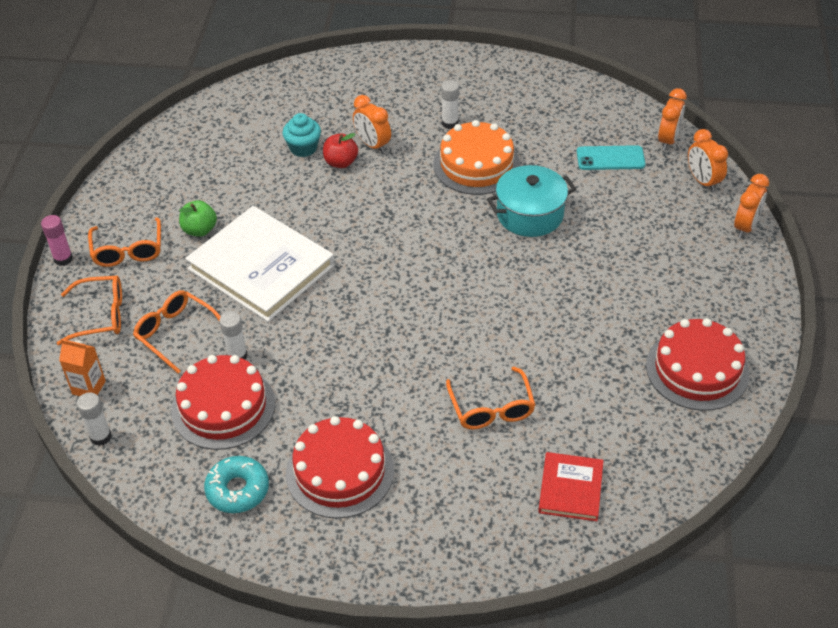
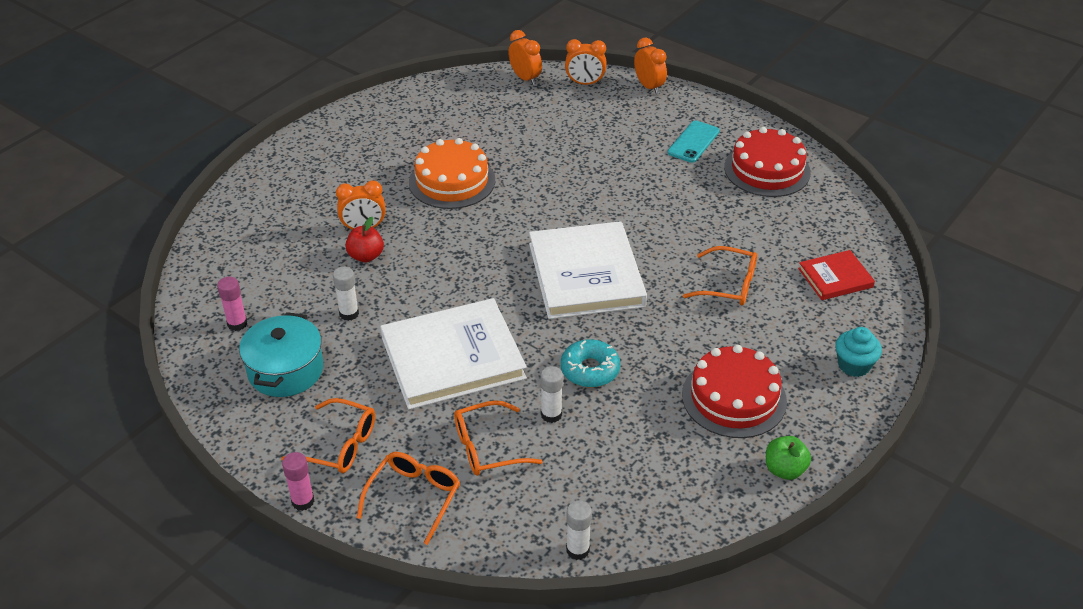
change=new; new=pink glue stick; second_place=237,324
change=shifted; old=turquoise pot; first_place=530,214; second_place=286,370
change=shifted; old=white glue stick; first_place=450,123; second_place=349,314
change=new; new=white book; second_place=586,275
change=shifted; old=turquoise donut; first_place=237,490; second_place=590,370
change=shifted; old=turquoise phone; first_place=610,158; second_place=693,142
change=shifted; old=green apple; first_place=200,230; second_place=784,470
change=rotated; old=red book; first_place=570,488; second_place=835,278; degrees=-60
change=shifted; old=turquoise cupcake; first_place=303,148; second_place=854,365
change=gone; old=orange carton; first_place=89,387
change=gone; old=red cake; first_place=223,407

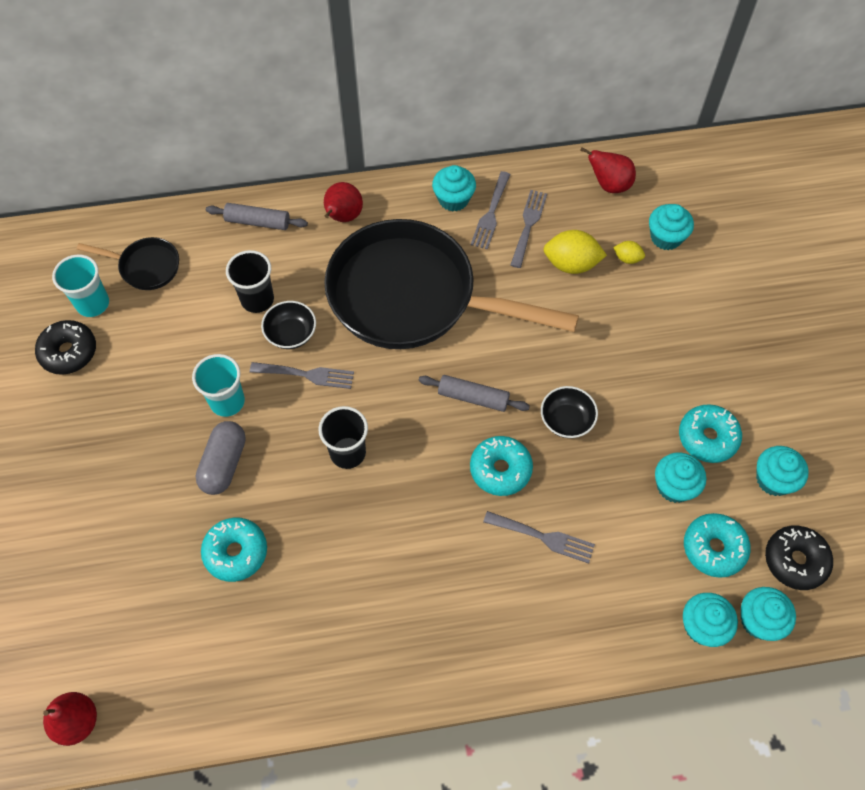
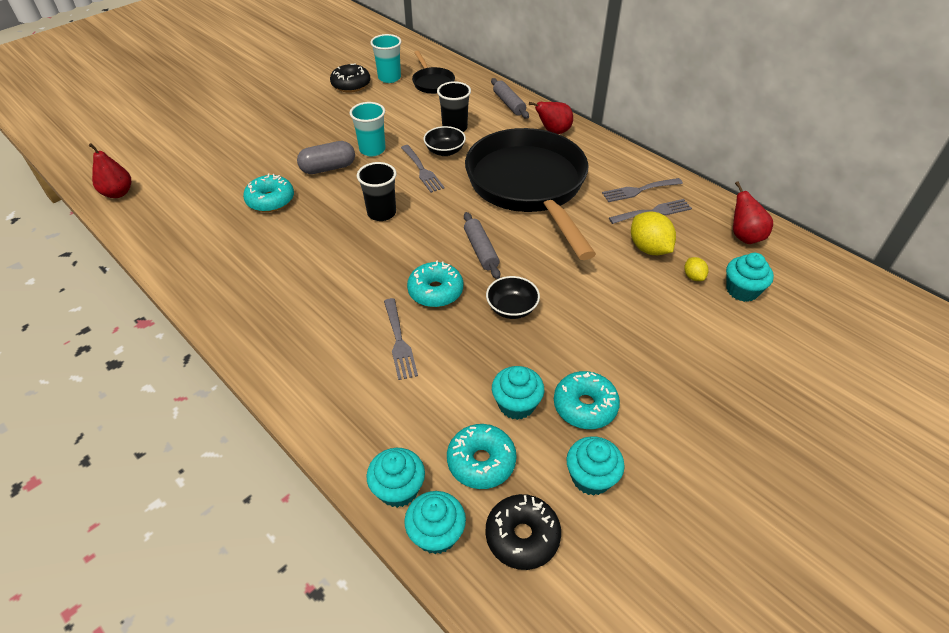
change=gone; old=turquoise cupcake; first_place=453,199

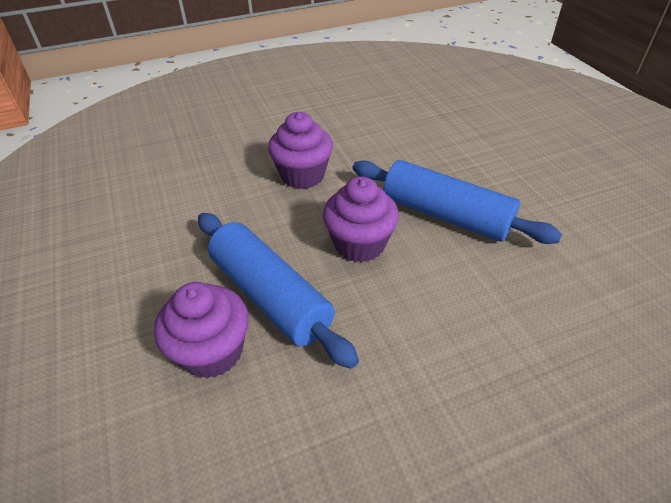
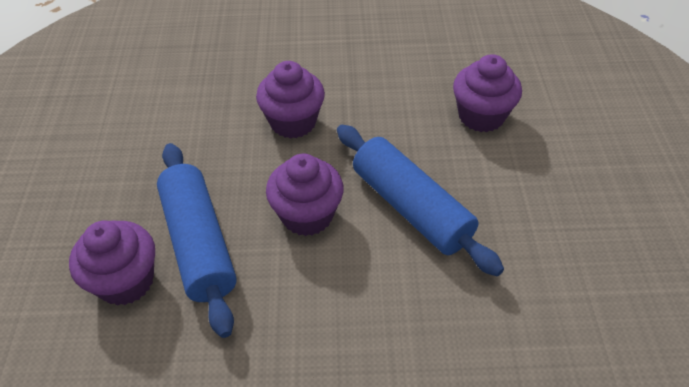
change=new; new=purple cupcake; second_place=481,116

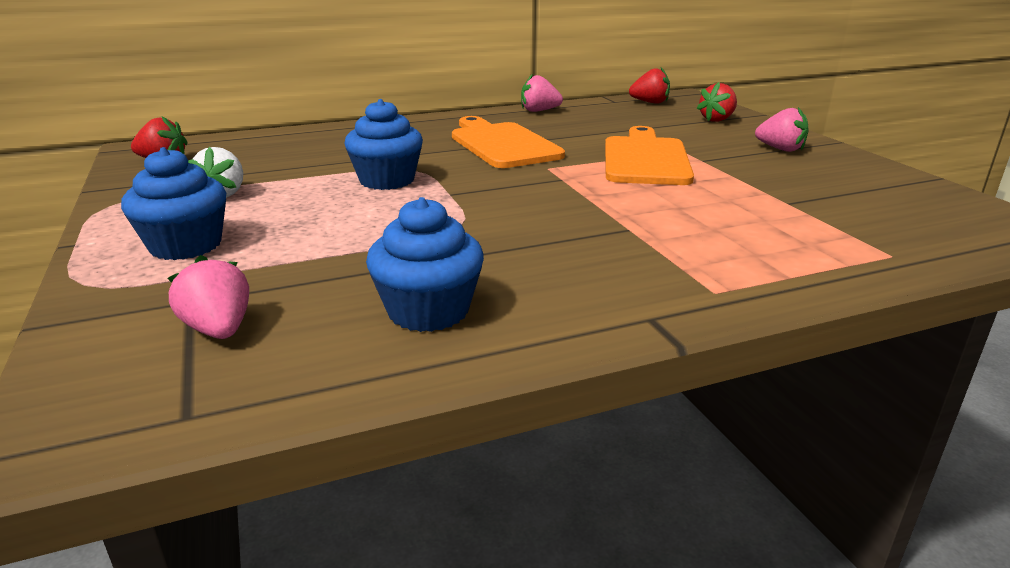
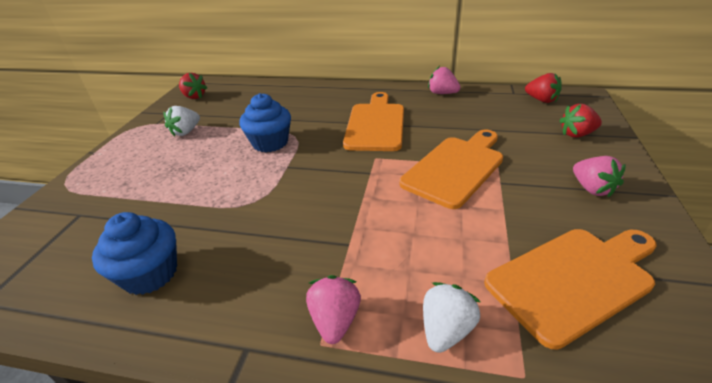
change=shifted; old=pink strawberry; first_place=219,330; second_place=335,320
change=new; new=white strawberry; second_place=446,330
change=new; new=orange cutting board; second_place=573,279
change=gone; old=blue cupcake; first_place=186,245

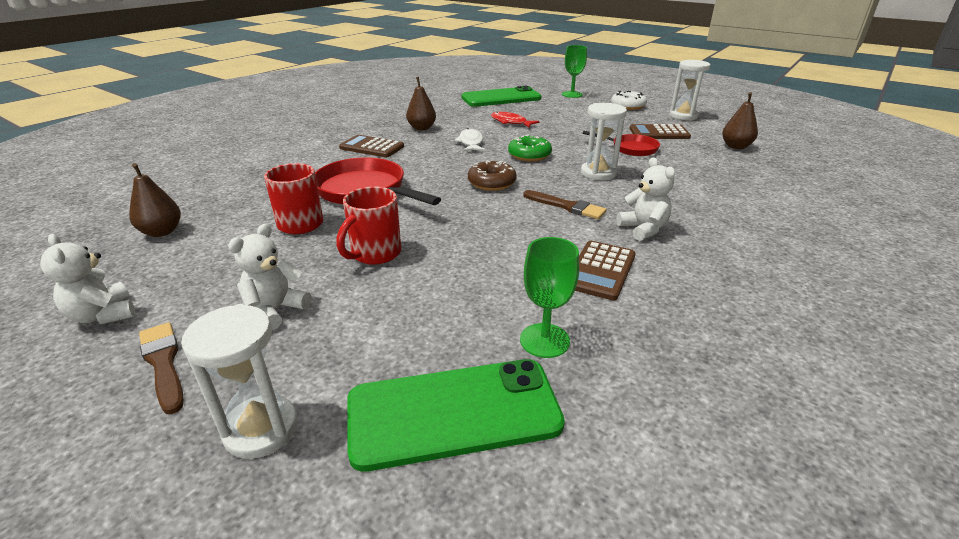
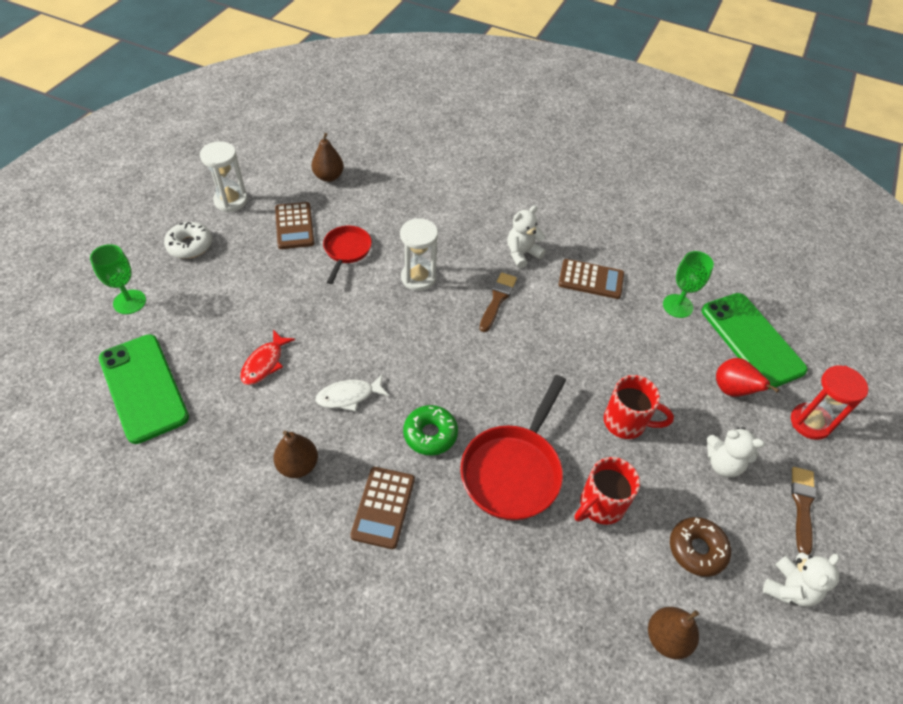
change=shifted; old=green donut; first_place=529,155; second_place=430,434
change=shifted; old=brown donut; first_place=491,183; second_place=697,549
change=new; new=red pear; second_place=732,390
change=repainted; old=white hourglass; new=red hourglass; first_place=261,429; second_place=810,422
change=rotated; old=brown brush; first_place=163,363; second_place=802,506; degrees=150

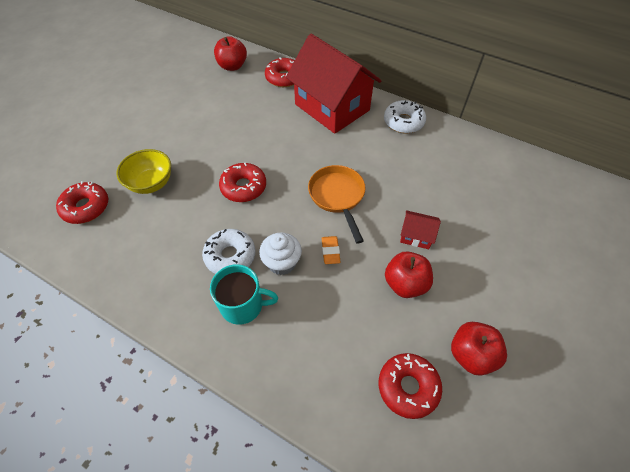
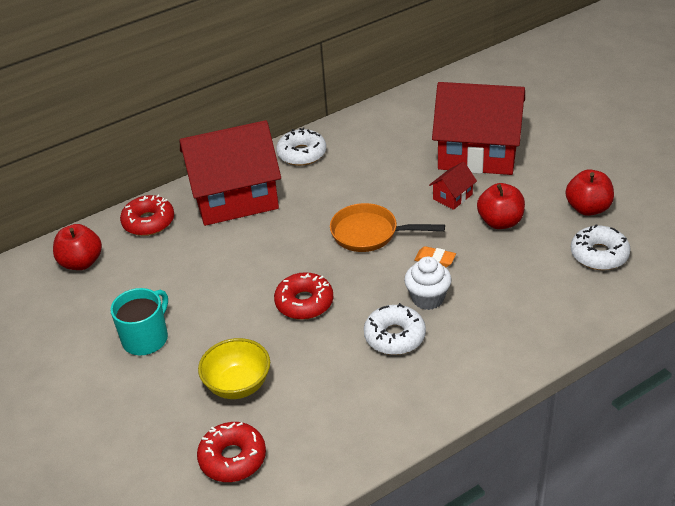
change=shifted; old=turquoise mug; first_place=243,305; second_place=146,338
change=new; new=red house; second_place=478,153
change=repainted; old=red donut; new=white donut; first_place=408,387; second_place=599,255

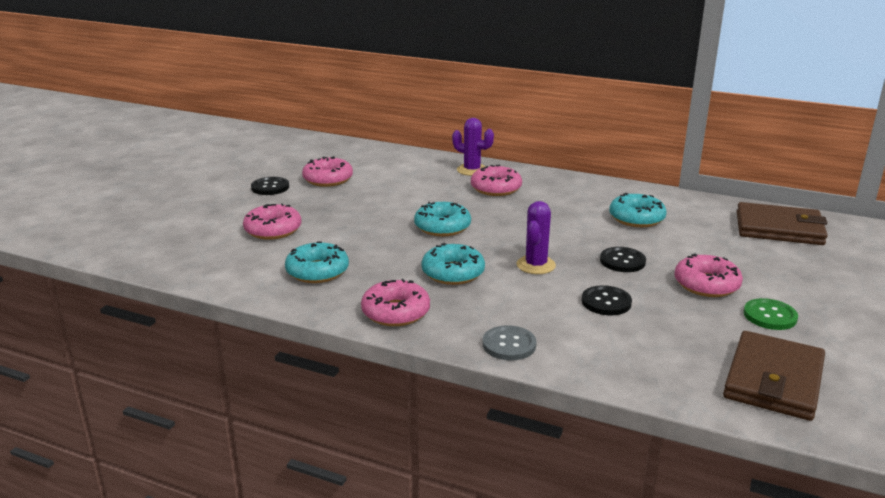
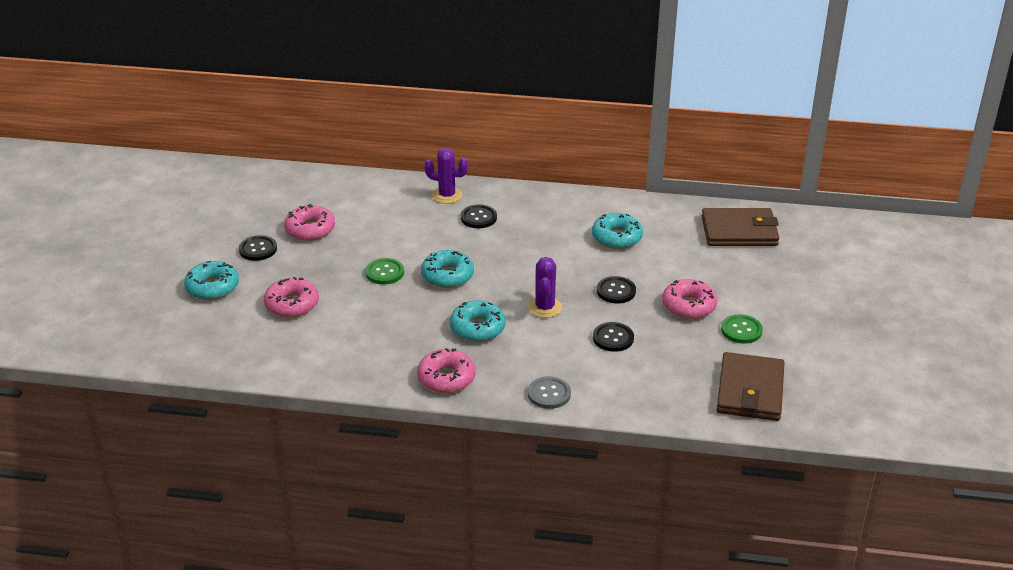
change=shifted; old=turquoise donut; first_place=317,271; second_place=212,287
change=new; new=green button; second_place=384,272
change=swapped; old=pink donut; new=black button; first_place=496,188; second_place=478,218

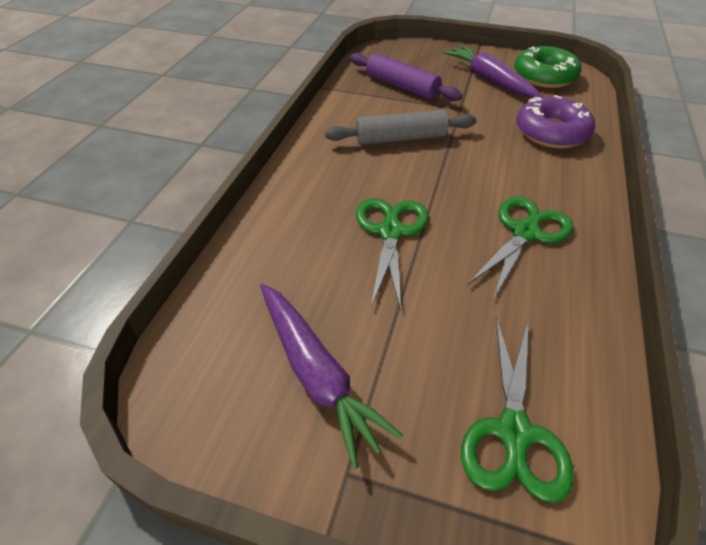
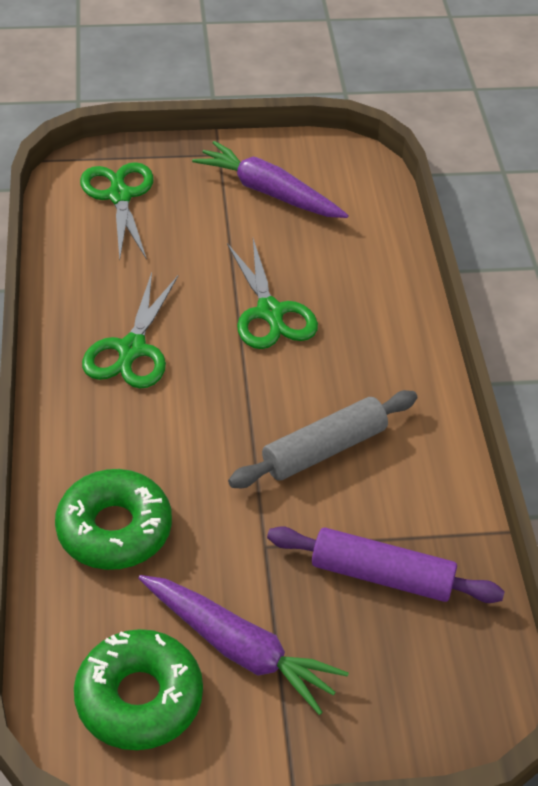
change=repainted; old=purple donut; new=green donut; first_place=551,132; second_place=114,529

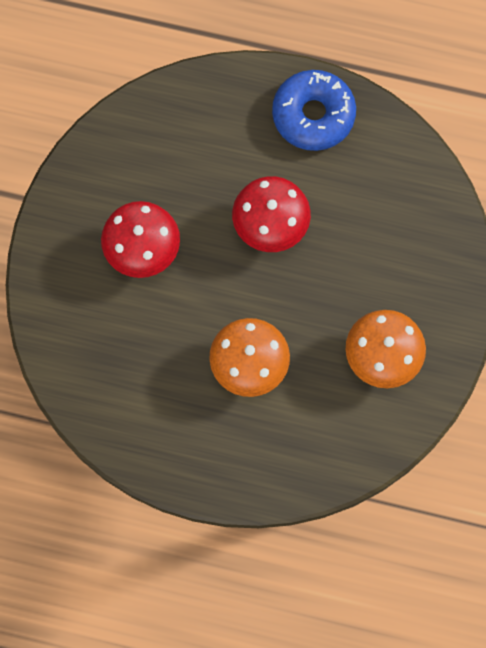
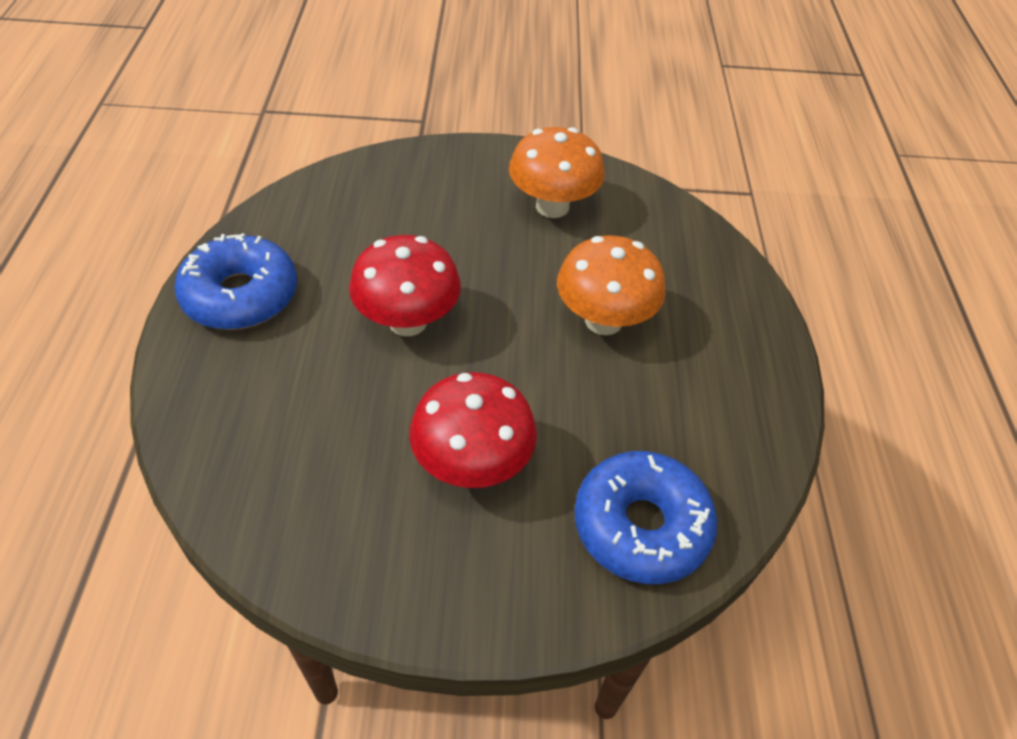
change=new; new=blue donut; second_place=641,526

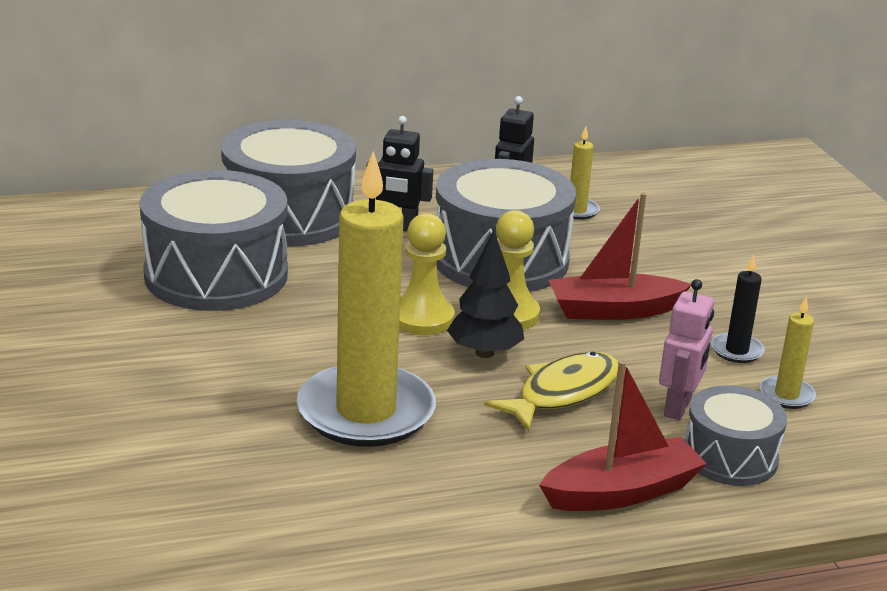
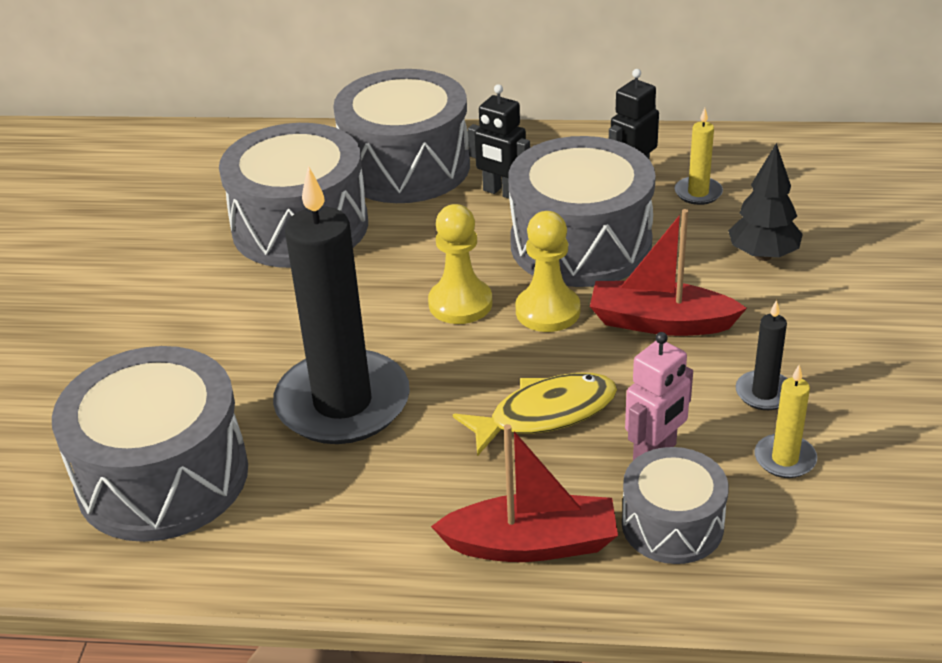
change=new; new=grey drum; second_place=162,477
change=repainted; old=yellow candle; new=black candle; first_place=366,412; second_place=343,403
change=shifted; old=black tree; first_place=484,353; second_place=762,255

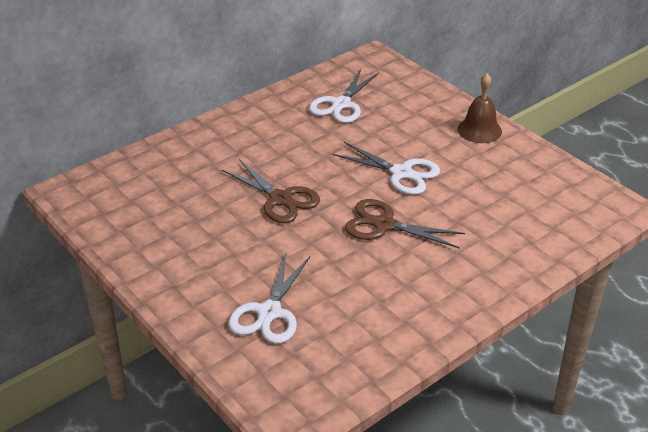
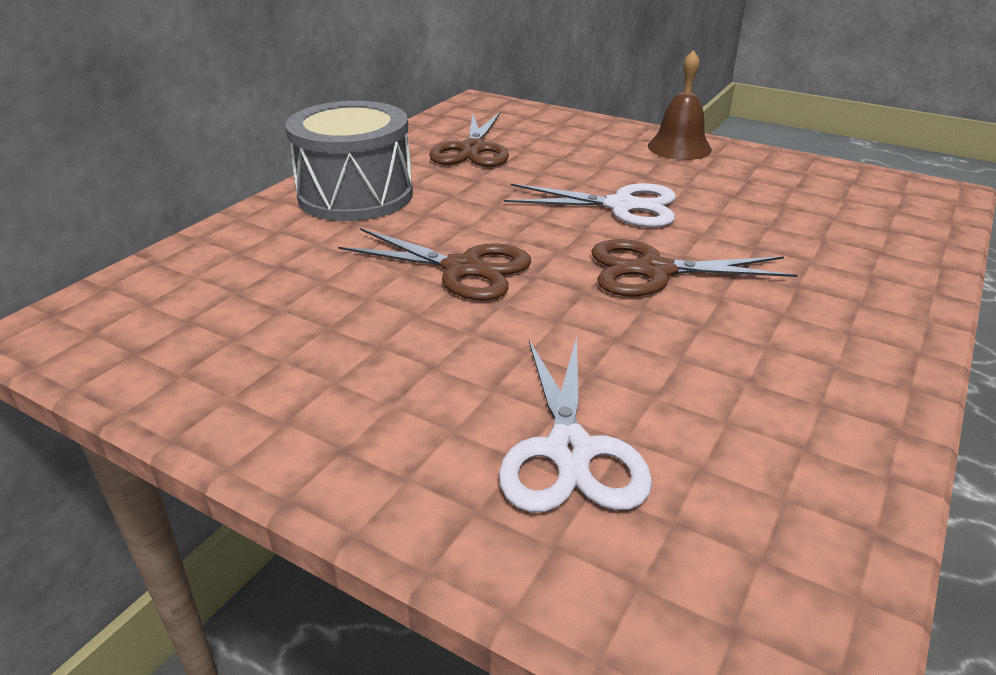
change=new; new=grey drum; second_place=355,195
change=repainted; old=white scissors; new=brown scissors; first_place=341,104; second_place=472,149

